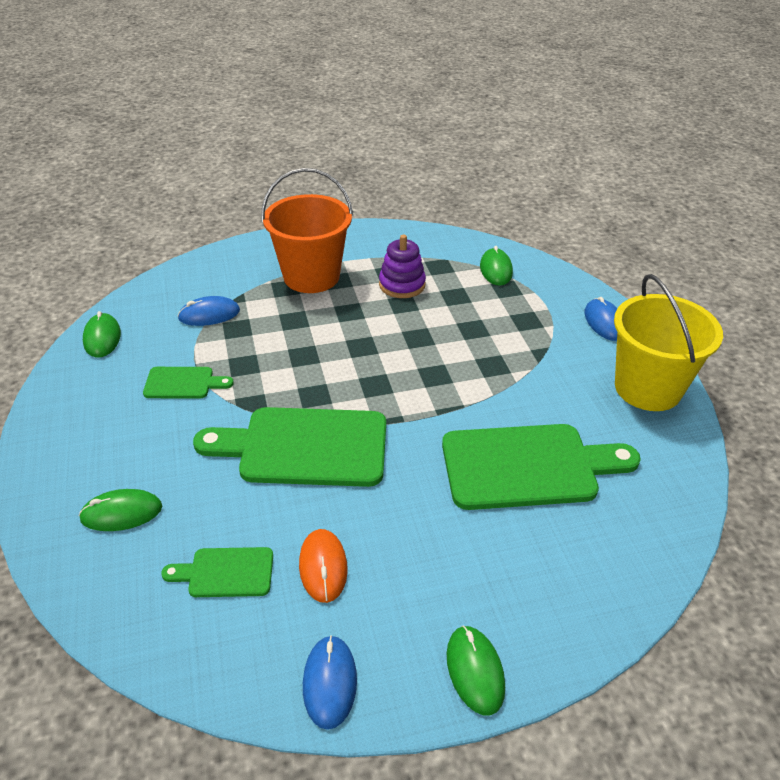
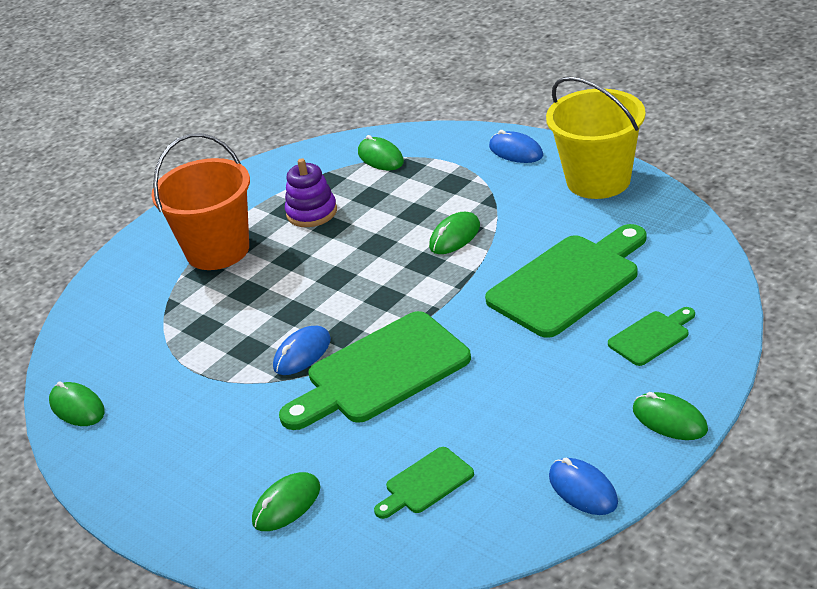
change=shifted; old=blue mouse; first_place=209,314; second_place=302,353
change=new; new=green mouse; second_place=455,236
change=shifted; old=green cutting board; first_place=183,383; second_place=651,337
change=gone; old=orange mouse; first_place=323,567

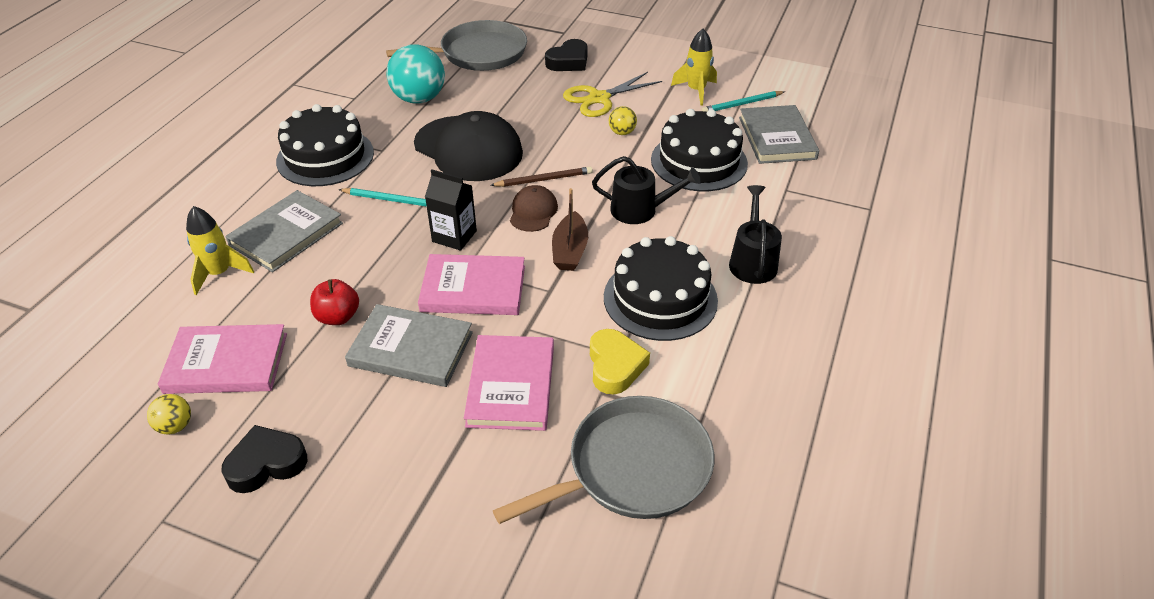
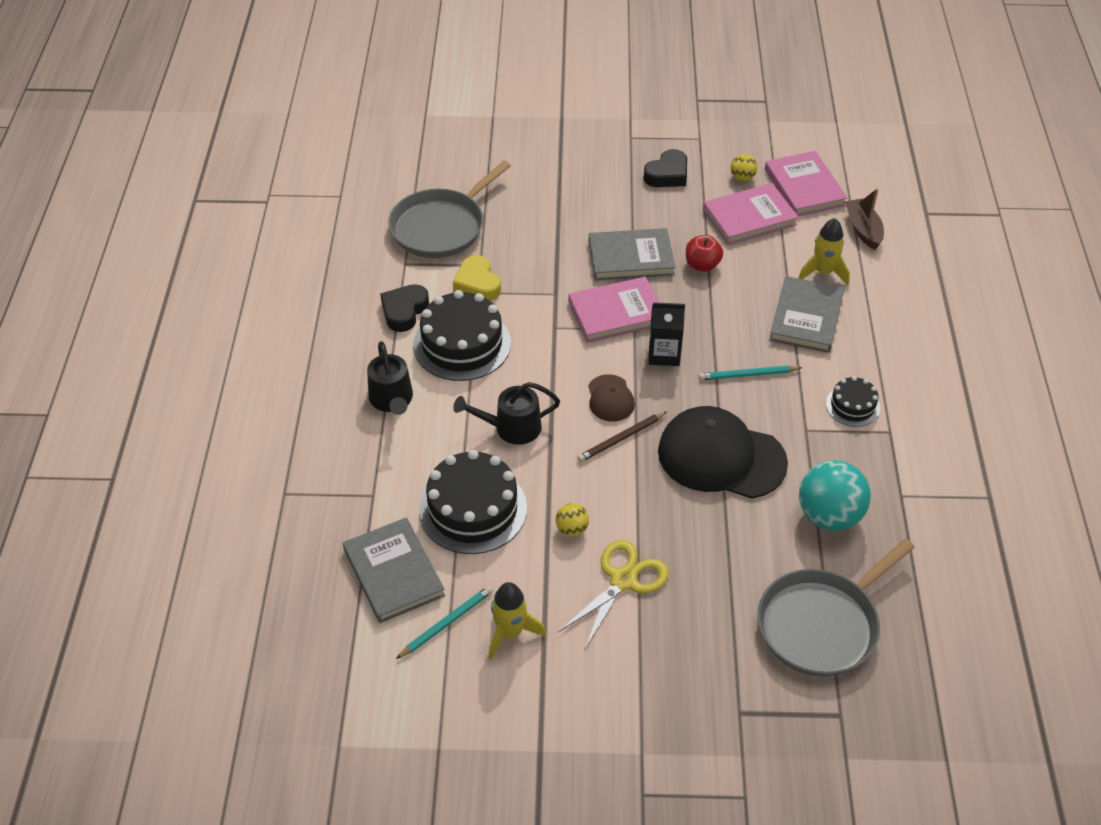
change=shifted; old=black heart; first_place=568,61; second_place=404,311
change=shifted; old=pink book; first_place=511,385; second_place=804,187
change=scaled; old=black cake; first_place=325,157; second_place=852,405; factor=0.53
change=shifted; old=brown boat; first_place=570,251; second_place=863,229

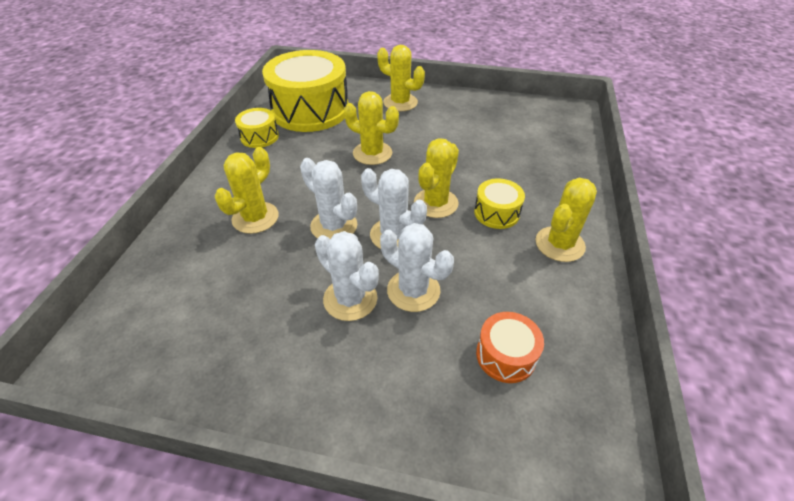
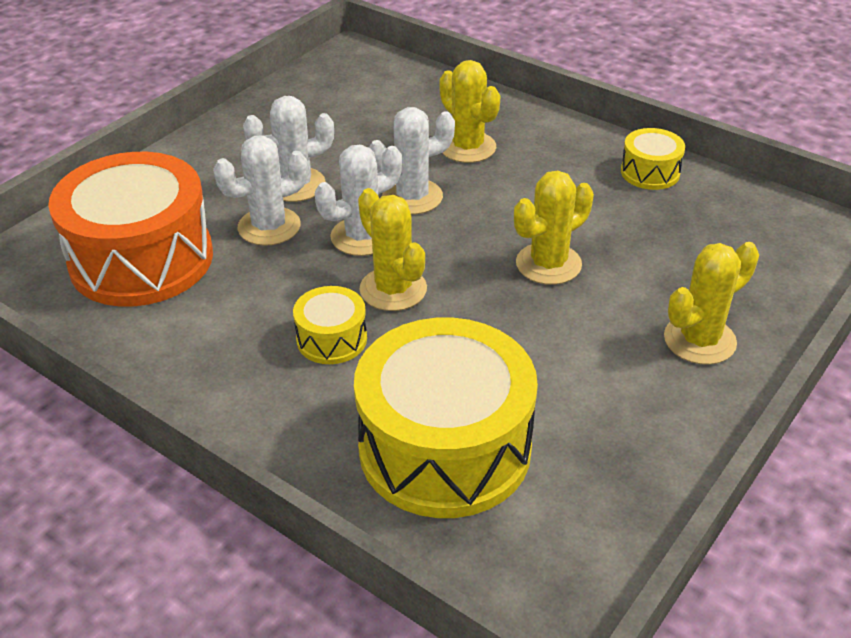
change=scaled; old=orange drum; first_place=505,355; second_place=141,259; factor=2.19
change=shifted; old=yellow drum; first_place=310,110; second_place=444,448
change=gone; old=yellow cactus; first_place=559,244

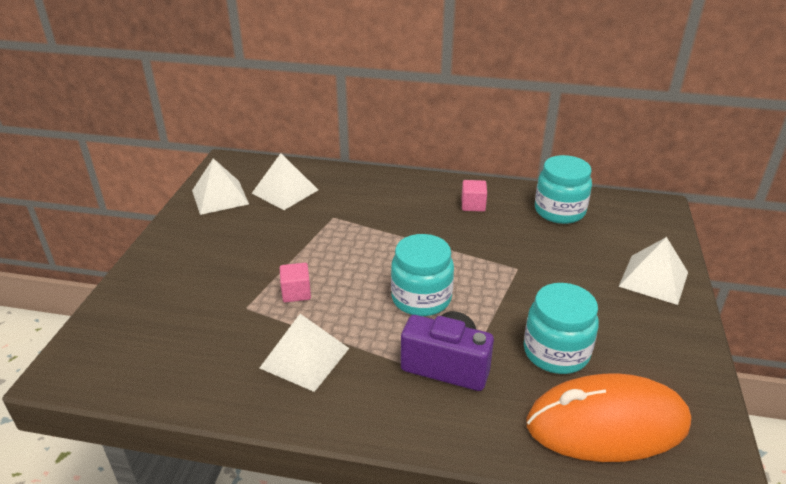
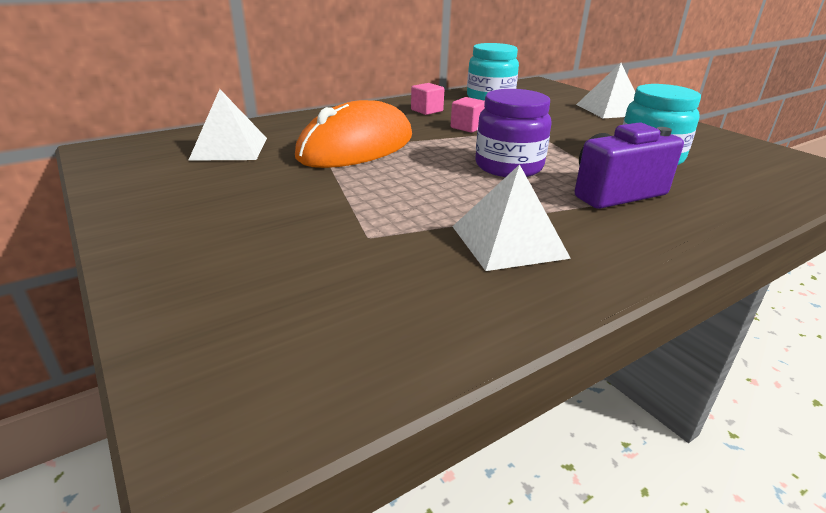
change=shifted; old=orange mouse; first_place=607,424; second_place=356,146
change=shifted; old=pink cube; first_place=296,293; second_place=467,127
change=repainted; old=turquoise jar; new=purple jar; first_place=421,298; second_place=508,166
change=gone; old=white pyramid; first_place=220,197

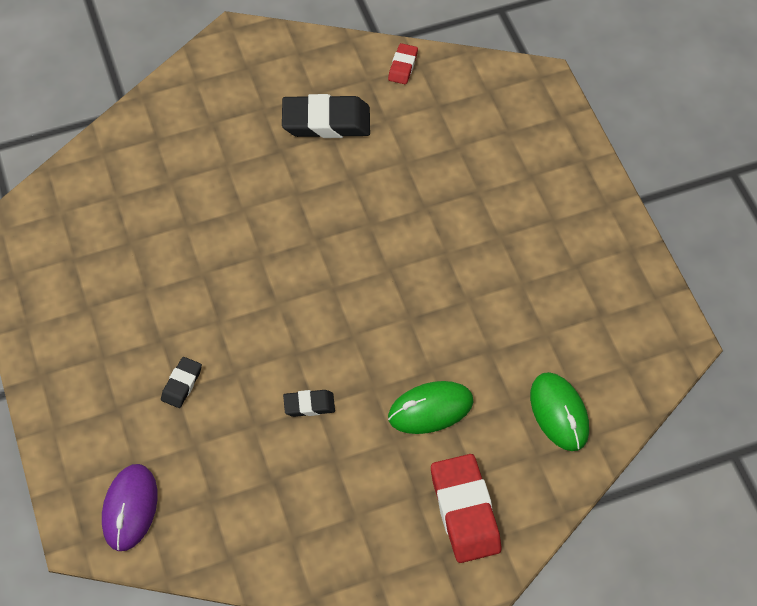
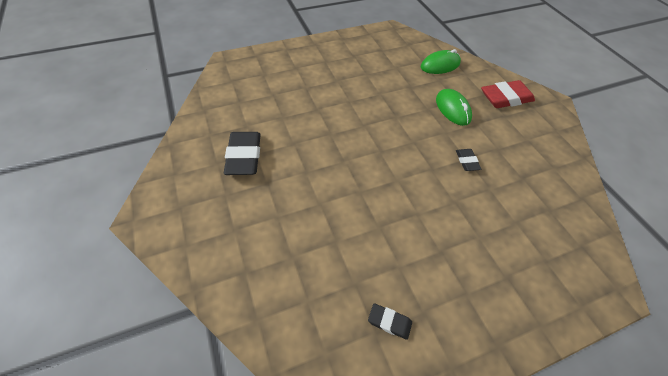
change=shifted; old=black eraser; first_place=182,384; second_place=389,322
change=gone; old=purple mouse; first_place=130,508
change=gone; old=red eraser; first_place=403,66

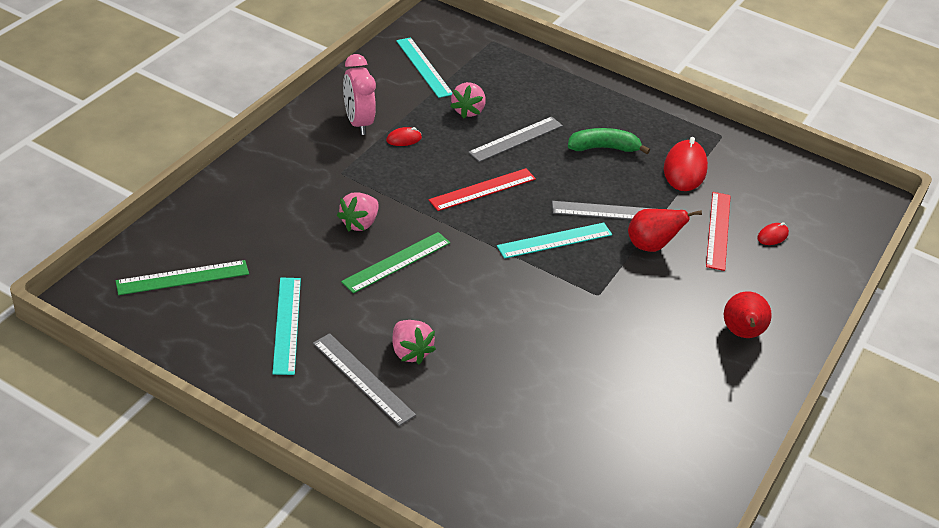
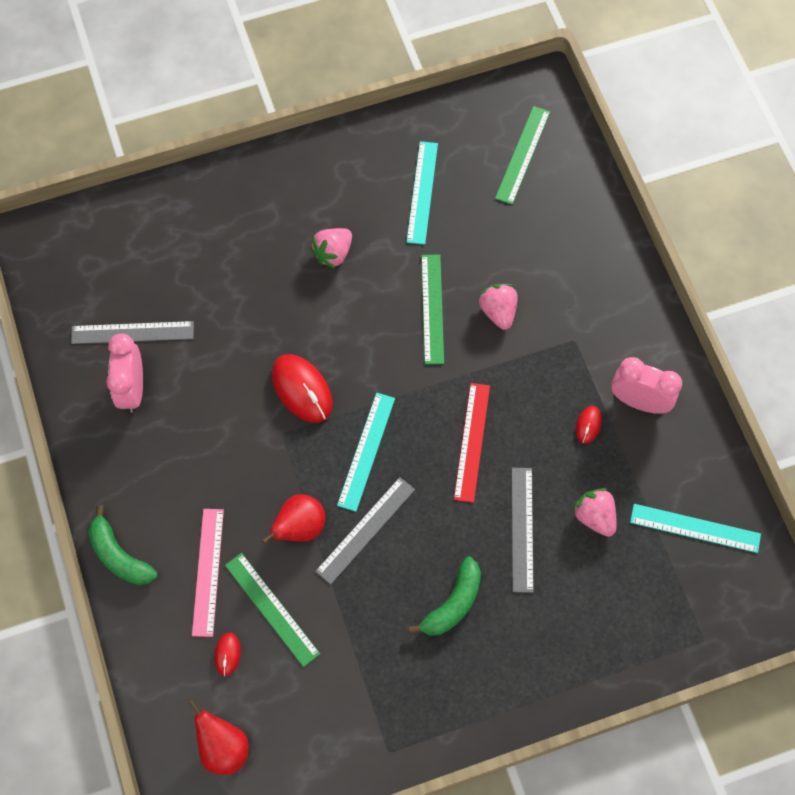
change=shifted; old=grey ruler; first_place=363,378; second_place=132,332
change=new; new=green banana; second_place=119,556
change=new; new=pink clock; second_place=132,389
change=shifted; old=red pear; first_place=741,333; second_place=223,748
change=new; new=pink ruler; second_place=208,571
change=repainted; old=red ruler; new=green ruler; first_place=718,230; second_place=271,609
change=shifted; old=red mouse; first_place=684,169; second_place=302,389
change=rotated; old=pink strawberry; first_place=410,352; second_place=333,253; degrees=-60
change=rotated; old=turquoise ruler; first_place=287,325; second_place=422,192; degrees=60

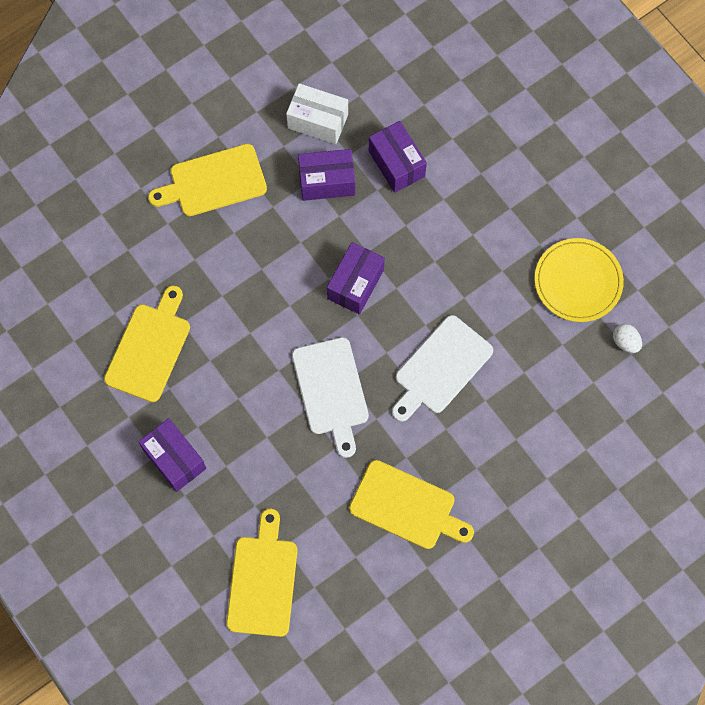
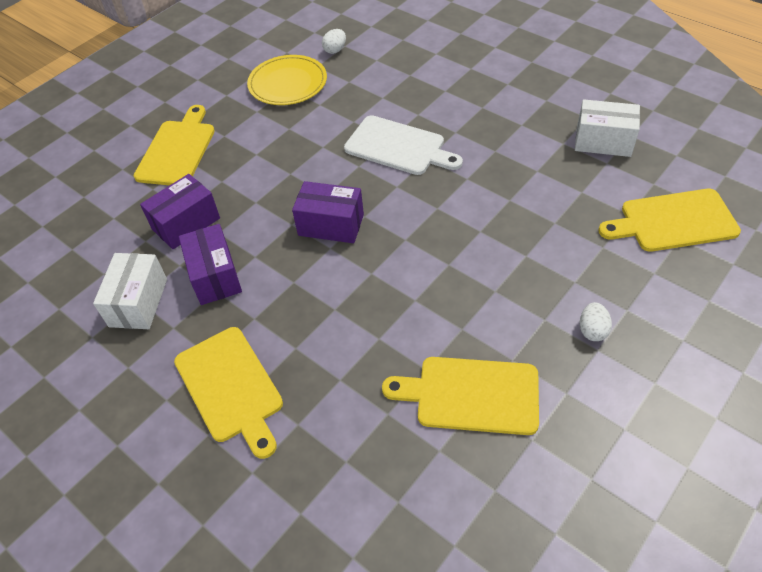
change=shifted; old=yellow cutting board; first_place=406,506; second_place=177,150
change=new; new=white box; second_place=603,141
change=swapped; old=purple box; new=white egg; first_place=174,459; second_place=592,330
change=gone; old=white cutting board; first_place=331,391

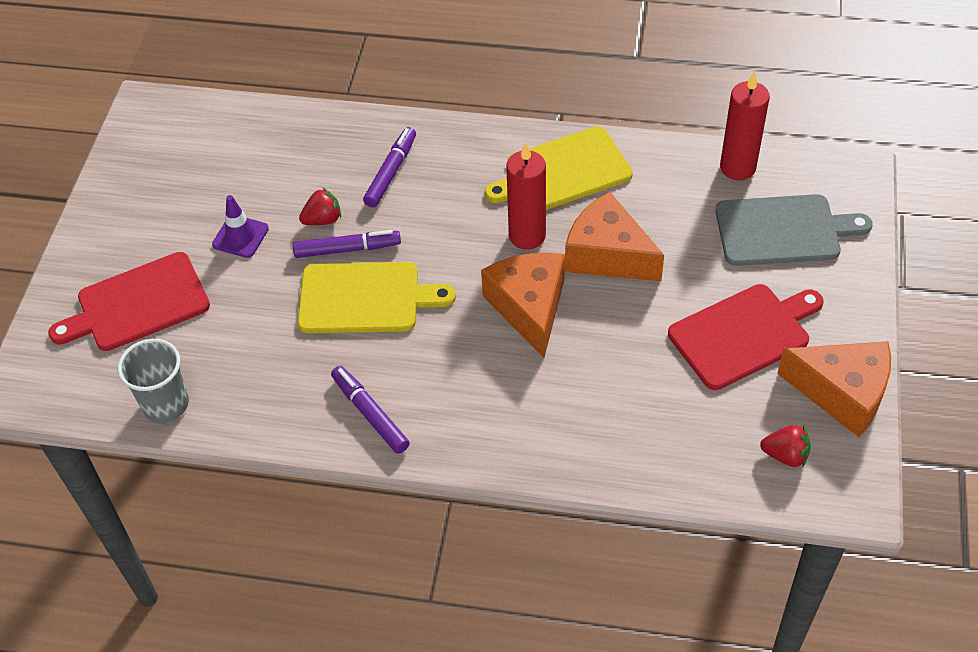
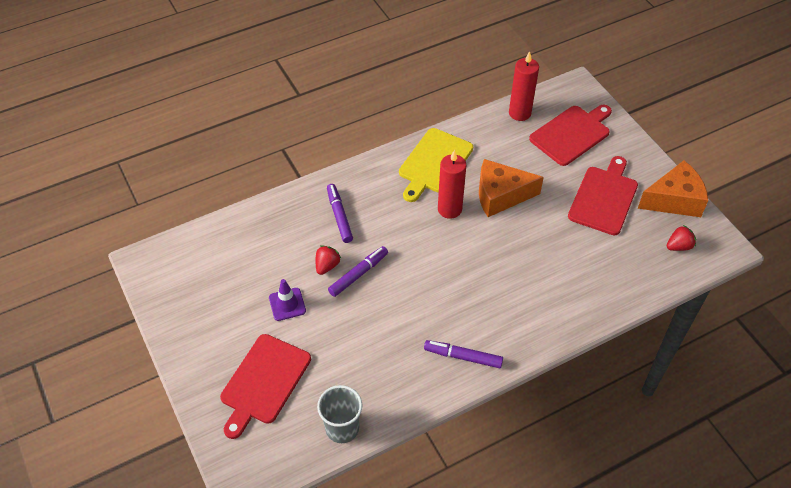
change=repainted; old=grey cutting board; new=red cutting board; first_place=783,230; second_place=571,134
change=gone; old=yellow cutting board; first_place=365,298
change=gone; old=orange cheese; first_place=529,307

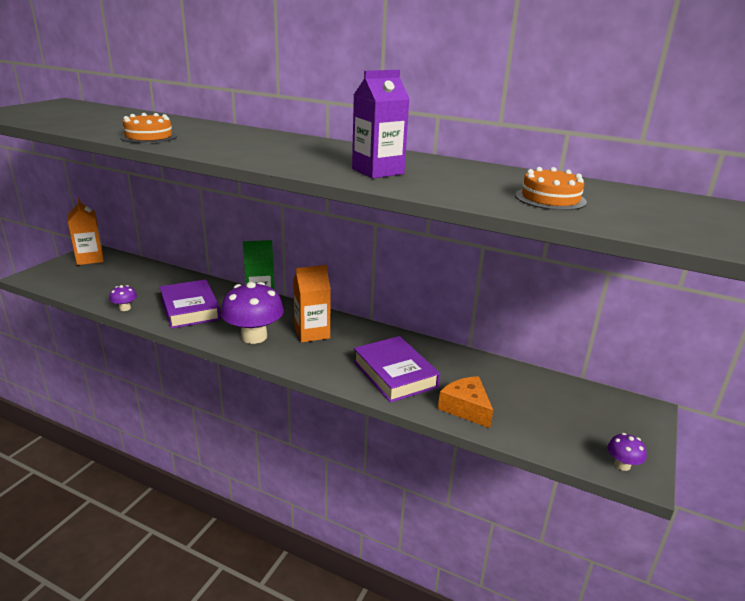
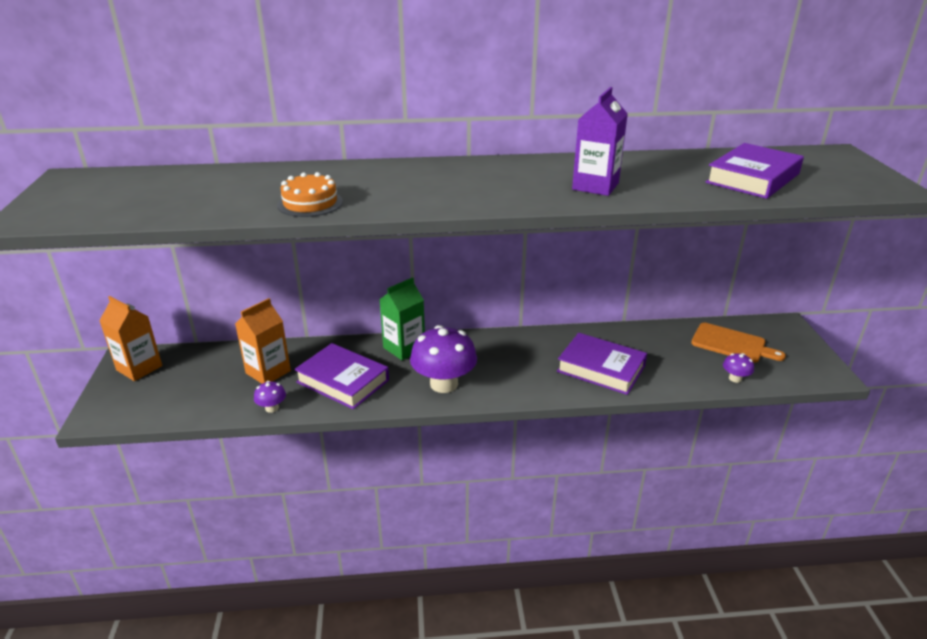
change=shifted; old=orange carton; first_place=312,333; second_place=268,372
change=new; new=orange cutting board; second_place=731,344
change=swapped; old=orange cake; new=purple book; first_place=550,198; second_place=752,178
change=shifted; old=purple mushroom; first_place=622,465; second_place=735,378
change=gone; old=orange cheese; first_place=466,408

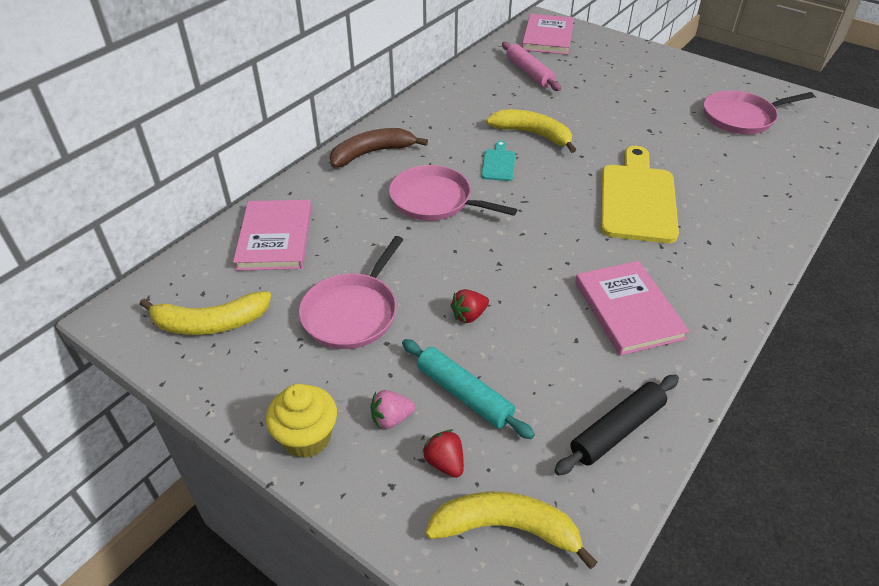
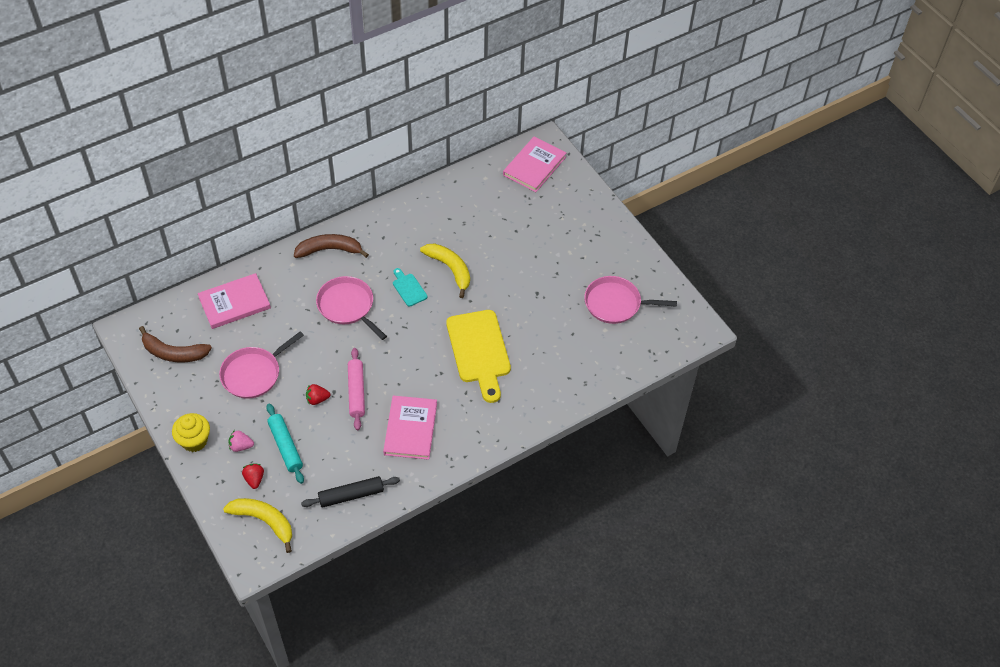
change=repainted; old=yellow banana; new=brown banana; first_place=210,323; second_place=173,353
change=rotated; old=pink book; first_place=275,238; second_place=234,303; degrees=45
change=shifted; old=pink rolling pin; first_place=529,73; second_place=356,392
change=rotated; old=turquoise cutting board; first_place=498,163; second_place=408,288; degrees=-60
change=rotated; old=yellow cutting board; first_place=637,199; second_place=479,351; degrees=135

